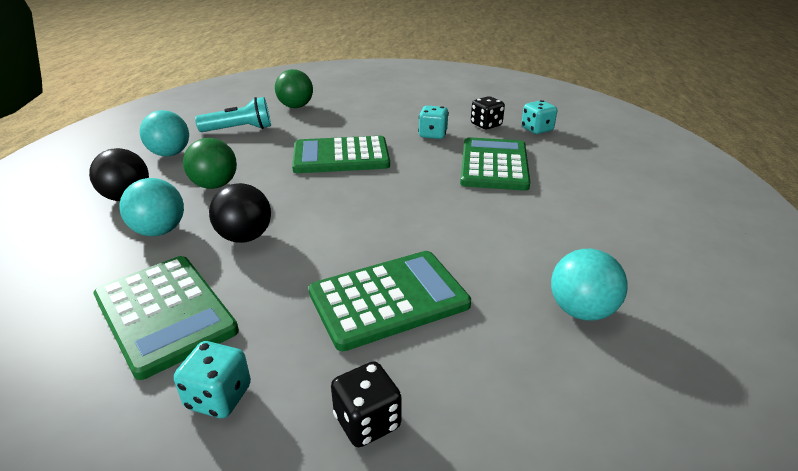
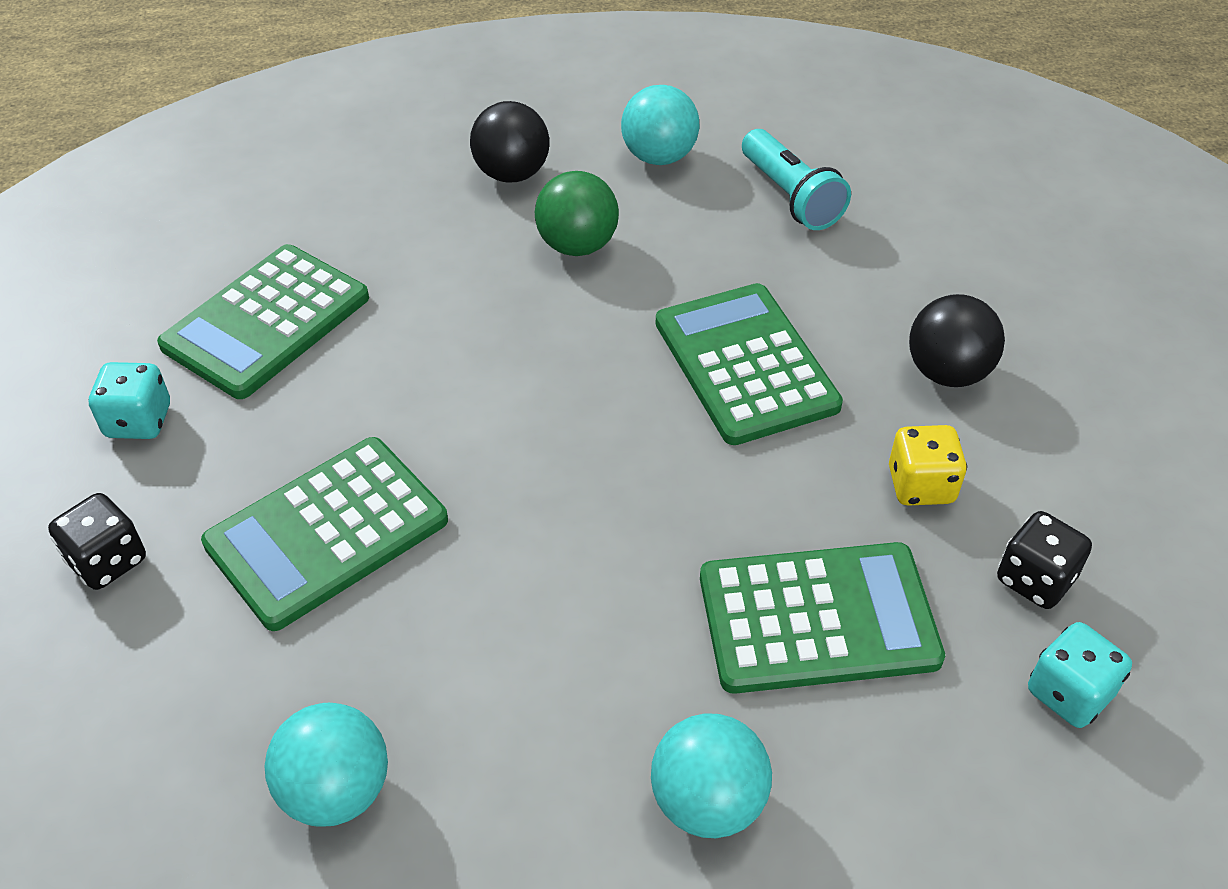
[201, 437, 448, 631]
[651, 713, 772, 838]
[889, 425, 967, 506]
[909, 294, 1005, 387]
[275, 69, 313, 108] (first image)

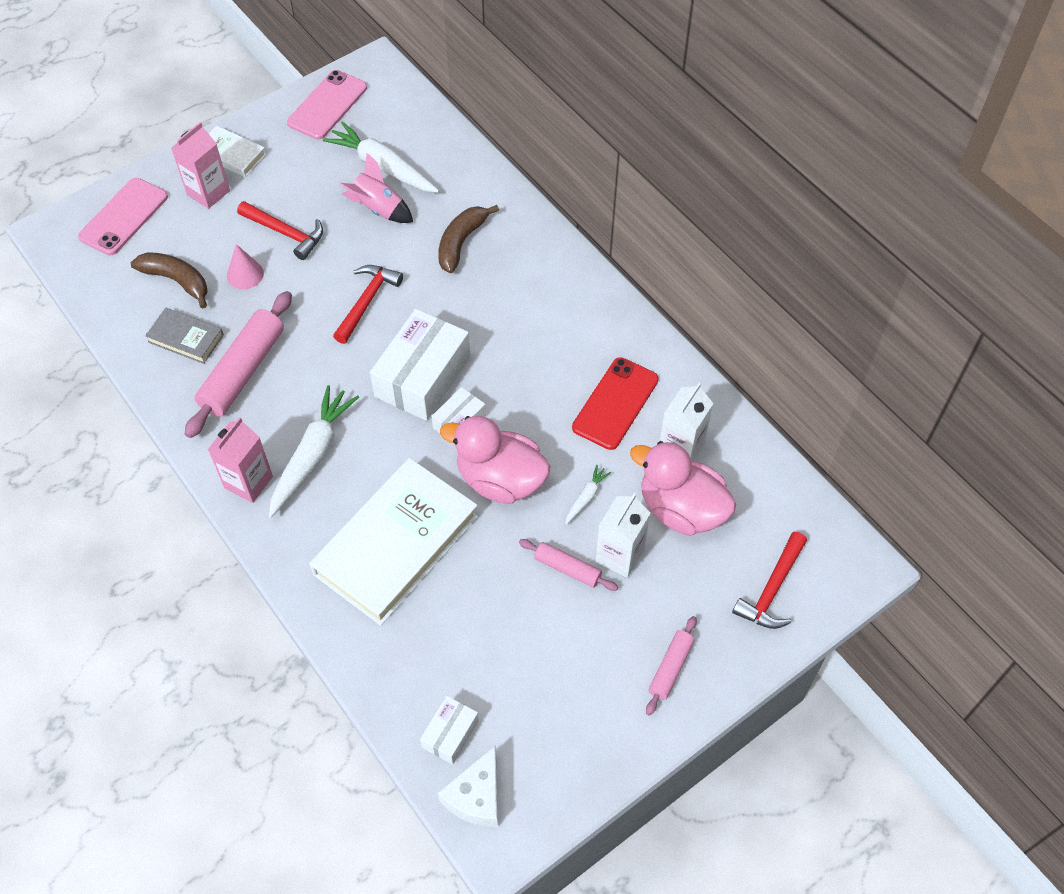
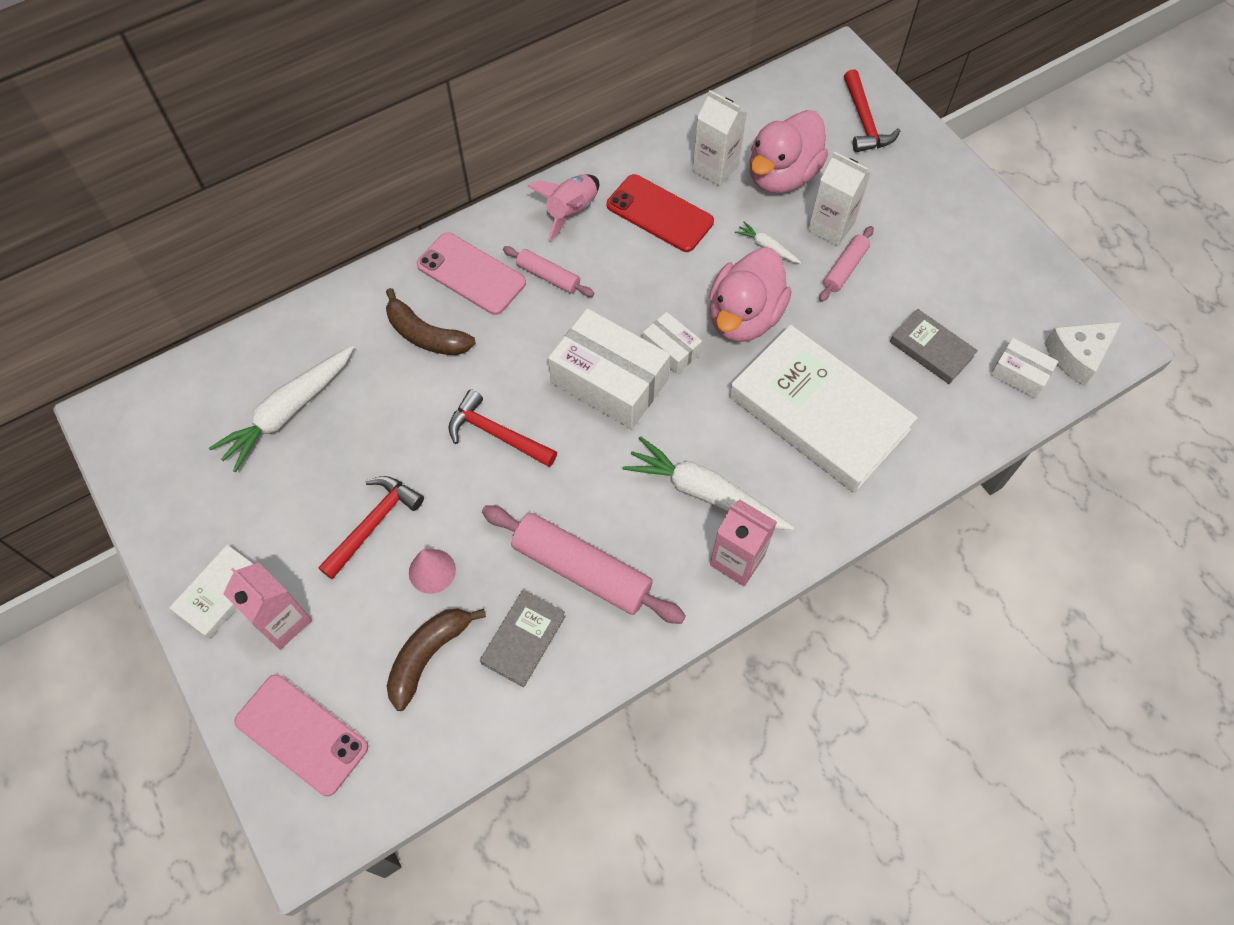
[417, 232, 526, 315]
[503, 246, 594, 297]
[527, 174, 599, 241]
[844, 69, 900, 152]
[890, 309, 978, 384]
[1044, 322, 1122, 386]

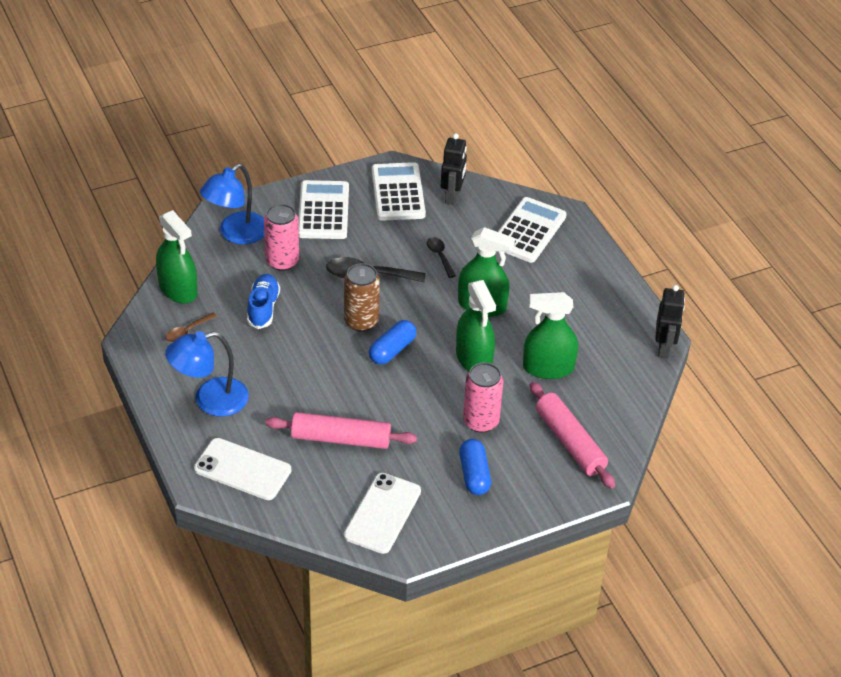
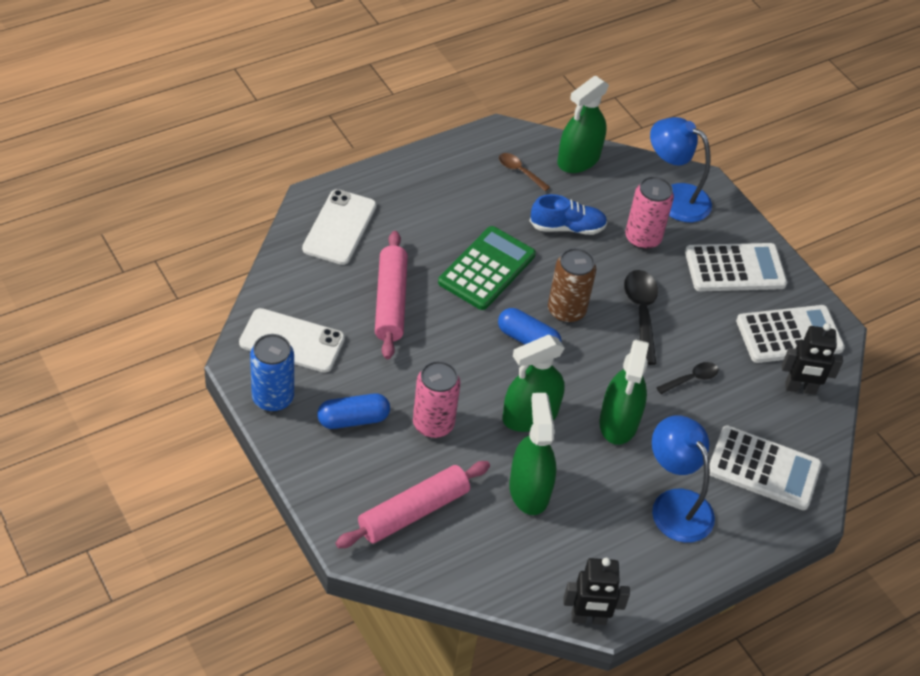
[250, 334, 294, 412]
[438, 226, 536, 310]
[652, 415, 715, 543]

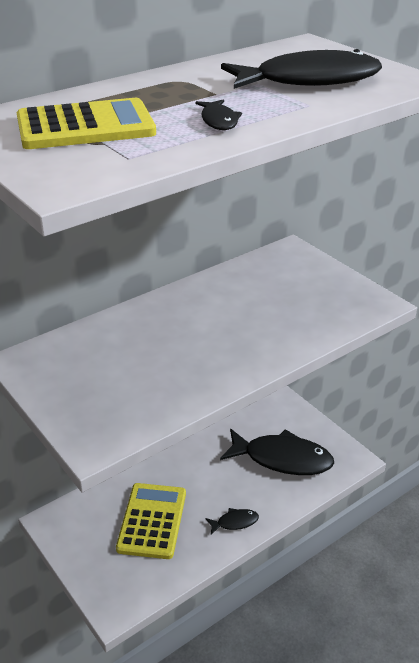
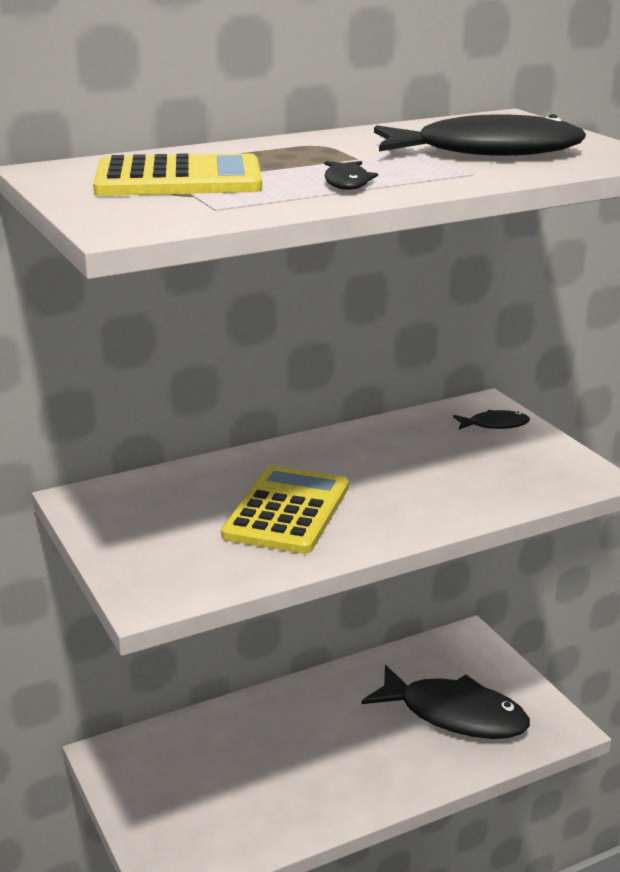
[221, 466, 349, 554]
[453, 410, 530, 430]

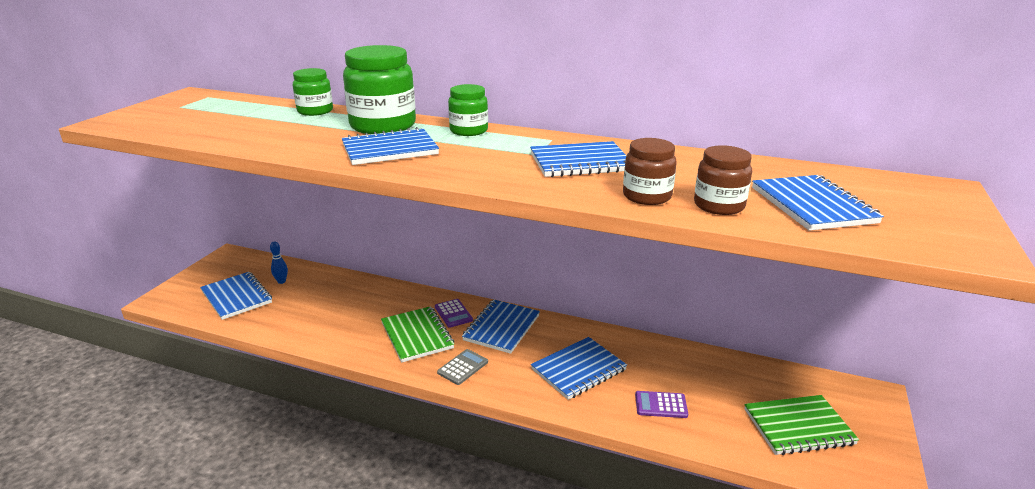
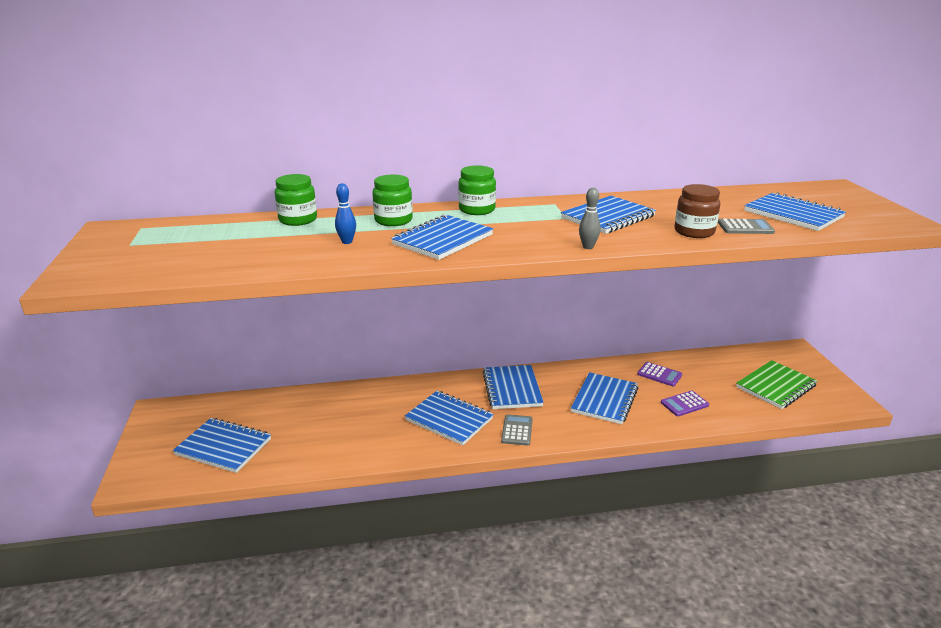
[335, 183, 356, 244]
[372, 174, 413, 226]
[405, 391, 494, 445]
[579, 188, 601, 249]
[637, 362, 682, 386]
[718, 219, 775, 234]

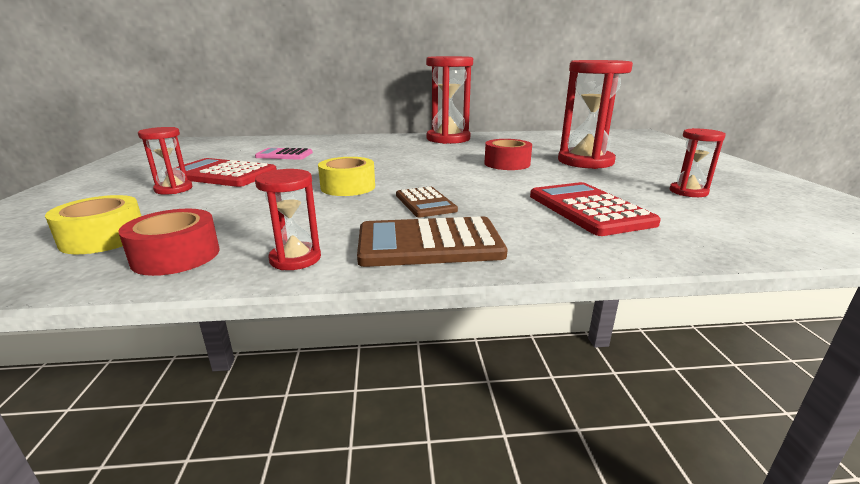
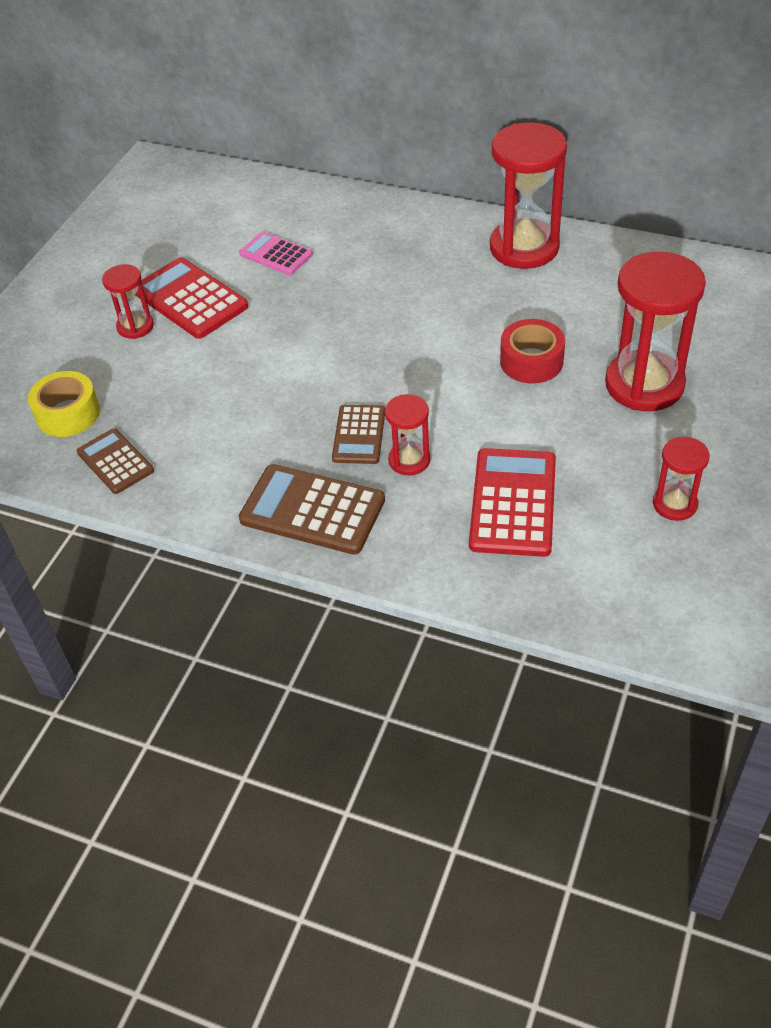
[77, 428, 154, 494]
[385, 394, 430, 475]
[318, 157, 375, 196] (first image)

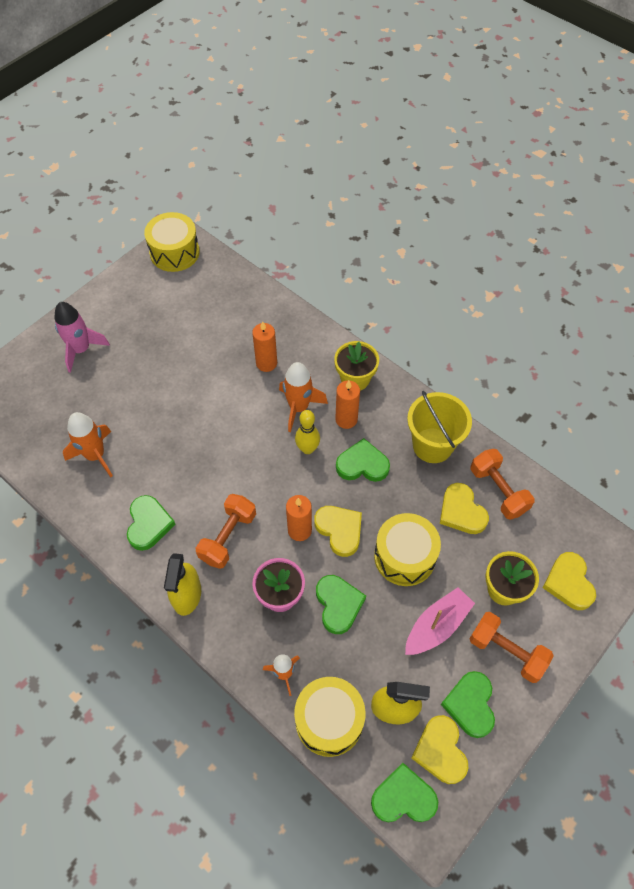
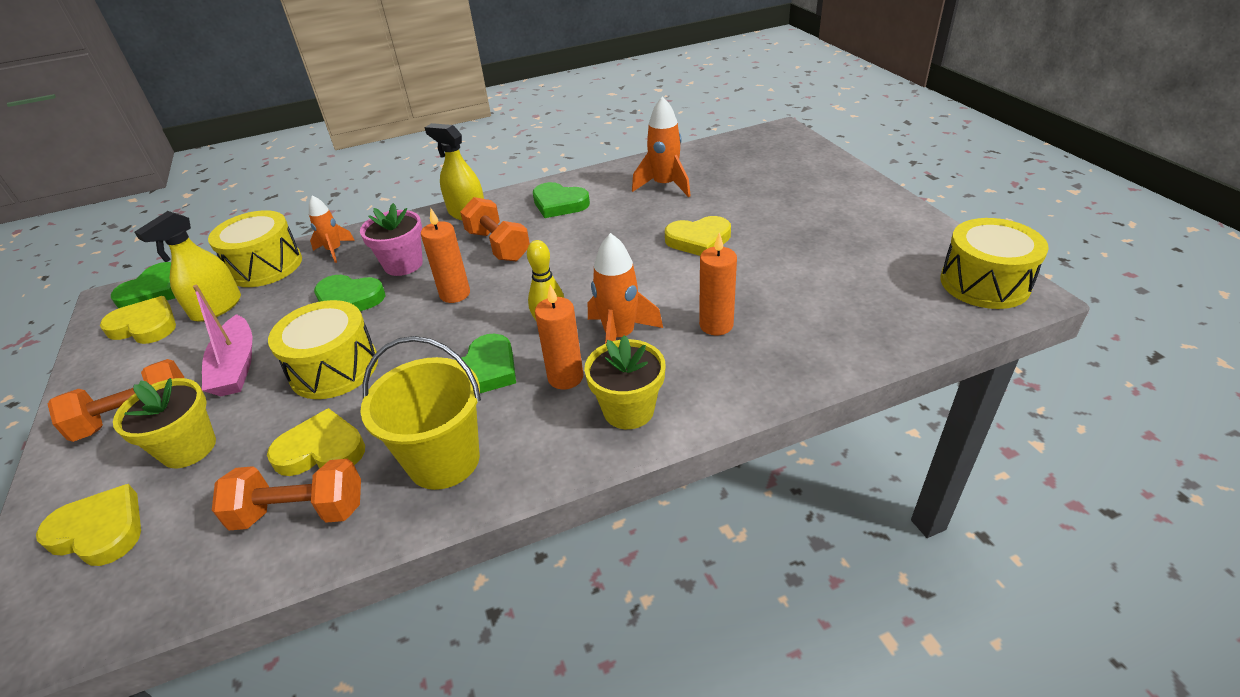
[665, 216, 731, 256]
[54, 302, 110, 373] (first image)
[441, 671, 495, 738] (first image)

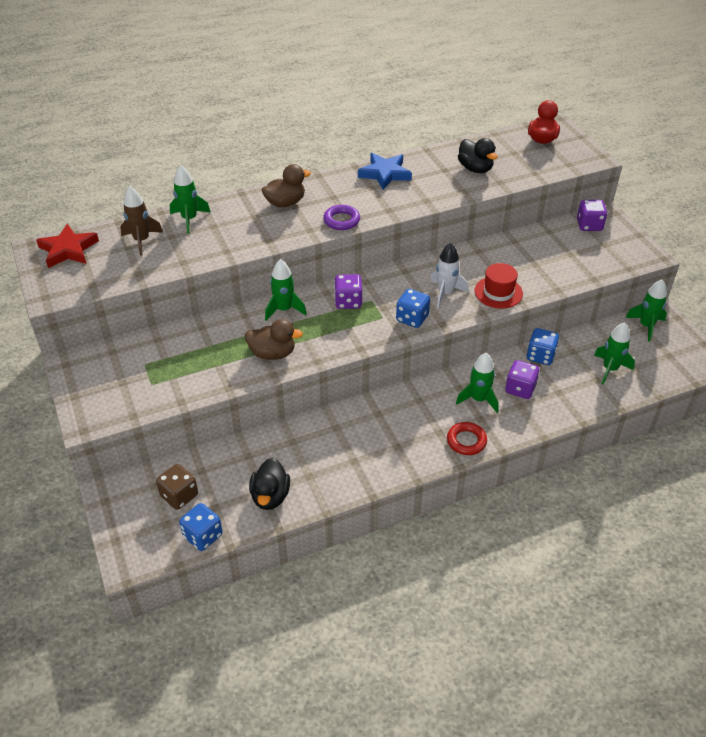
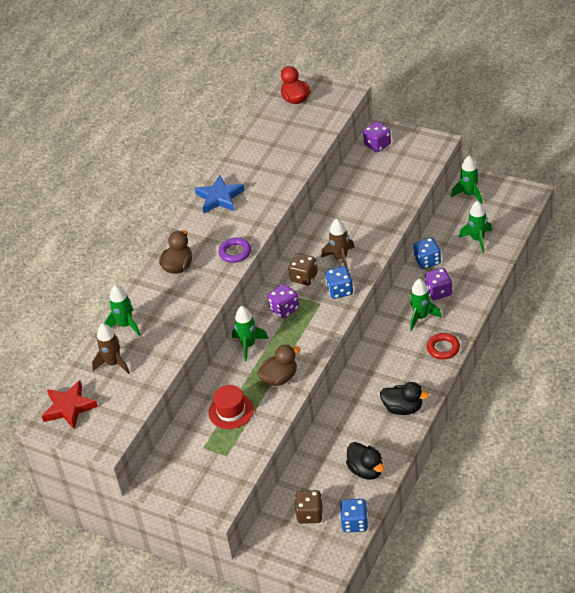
[208, 385, 254, 429]
[288, 253, 318, 286]
[321, 218, 355, 268]
[380, 382, 429, 415]

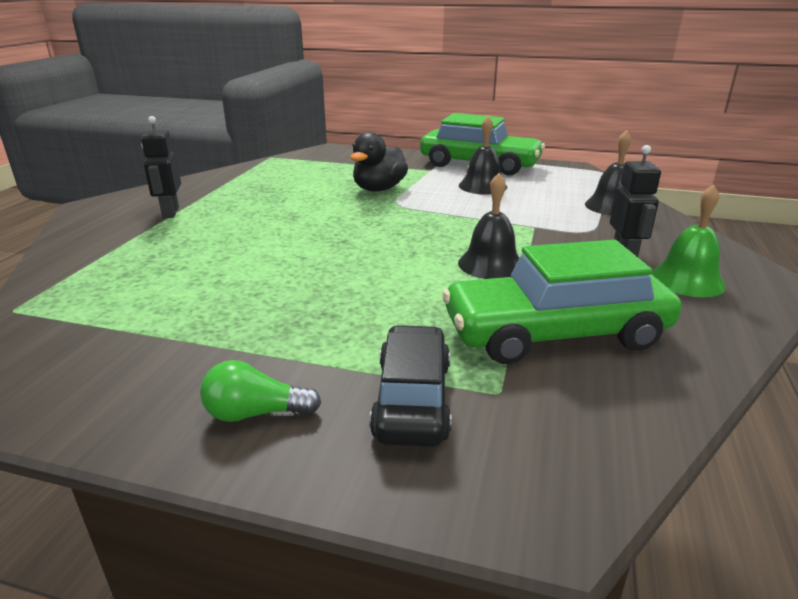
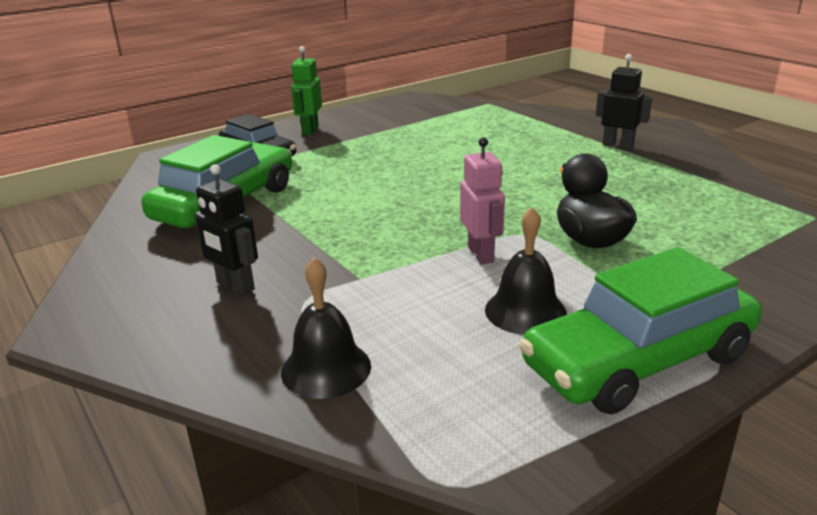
[291, 46, 322, 135]
[460, 137, 505, 264]
[458, 173, 519, 279] (first image)
[651, 185, 726, 297] (first image)

